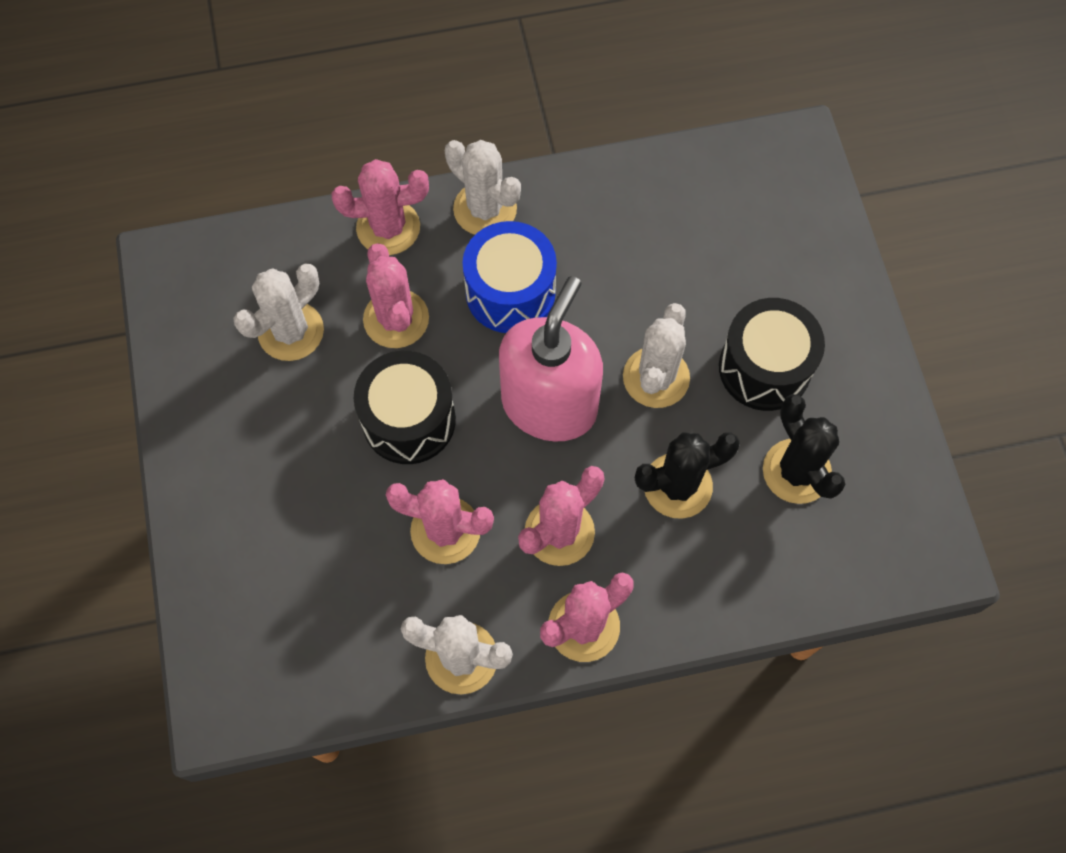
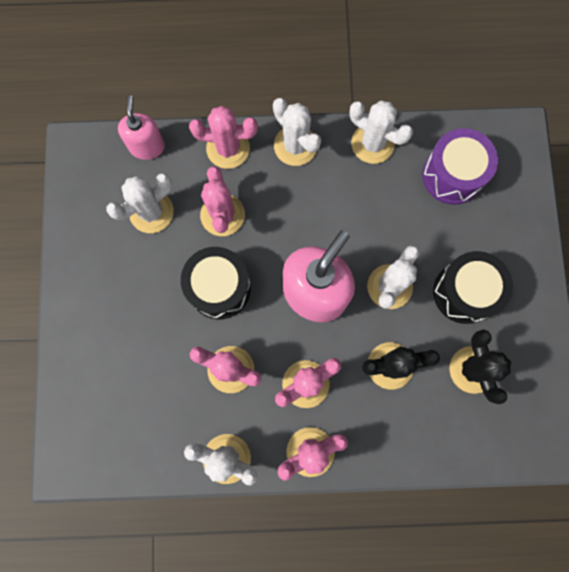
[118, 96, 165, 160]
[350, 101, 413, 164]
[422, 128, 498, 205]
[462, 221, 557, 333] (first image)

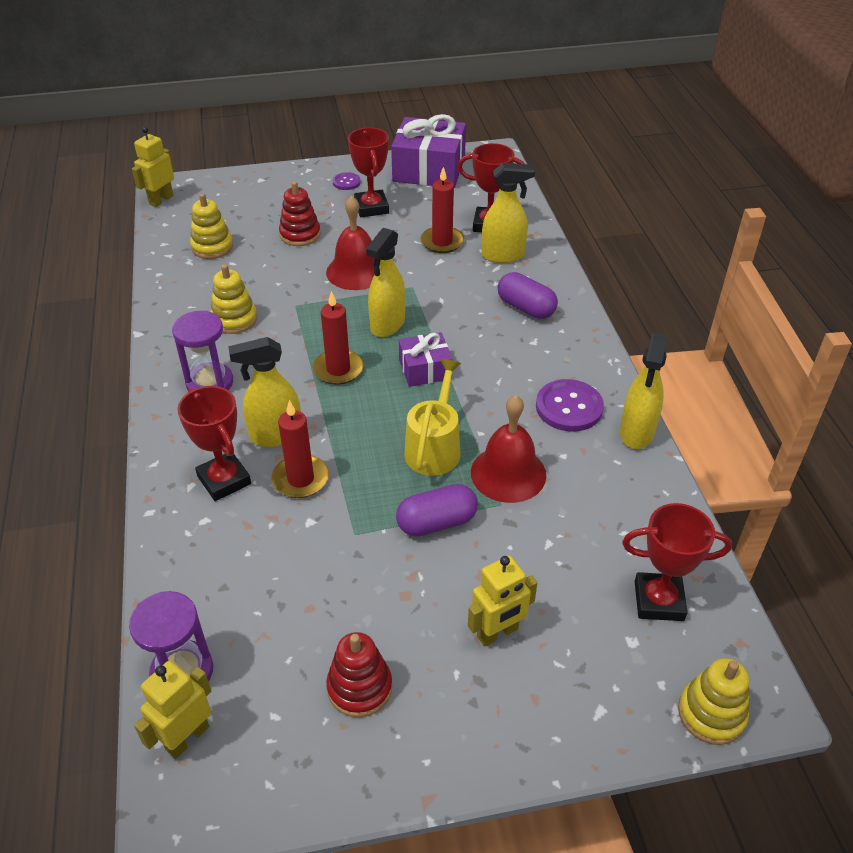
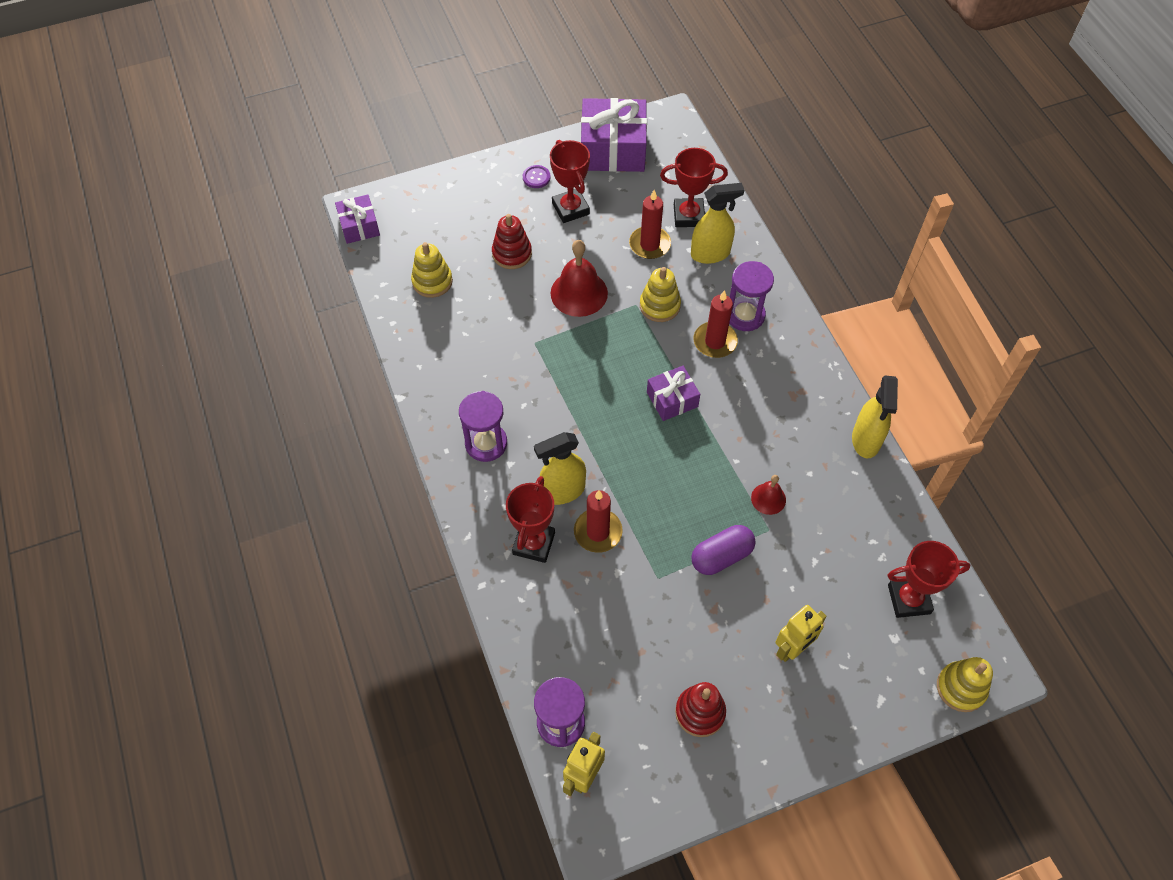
[335, 195, 380, 244]
[506, 476, 555, 563]
[640, 267, 681, 322]
[694, 290, 738, 358]
[729, 261, 774, 331]
[751, 475, 786, 515]
[366, 228, 405, 337] (first image)
[404, 359, 461, 476] (first image)
[536, 379, 604, 432] (first image)

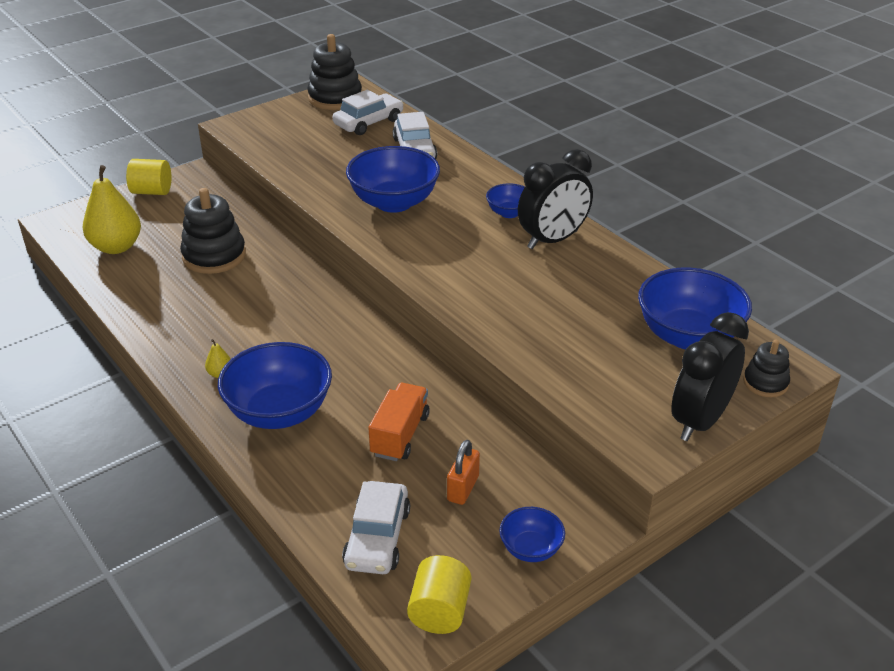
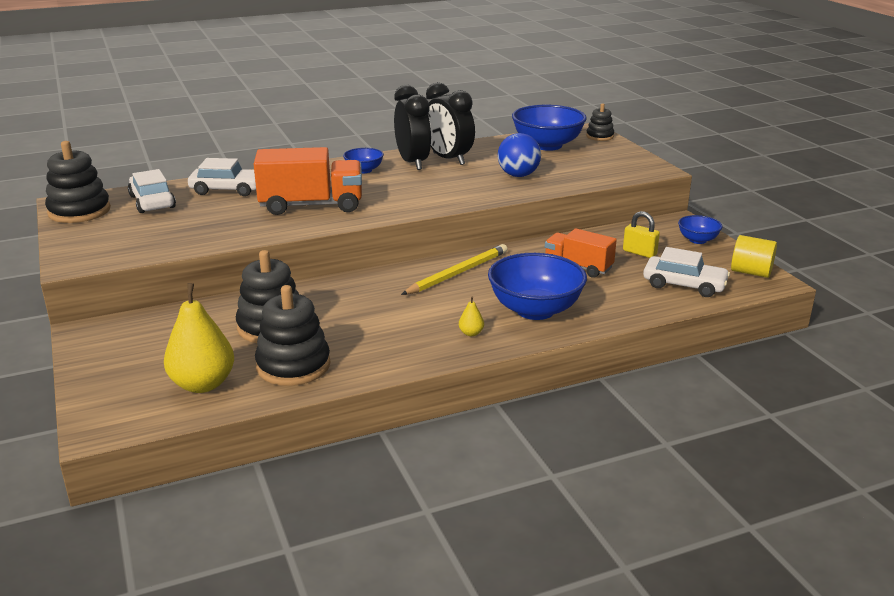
[254, 147, 362, 215]
[255, 285, 330, 386]
[401, 244, 508, 295]
[426, 82, 475, 165]
[498, 133, 541, 177]
[623, 211, 660, 258]
[126, 159, 171, 195] (first image)

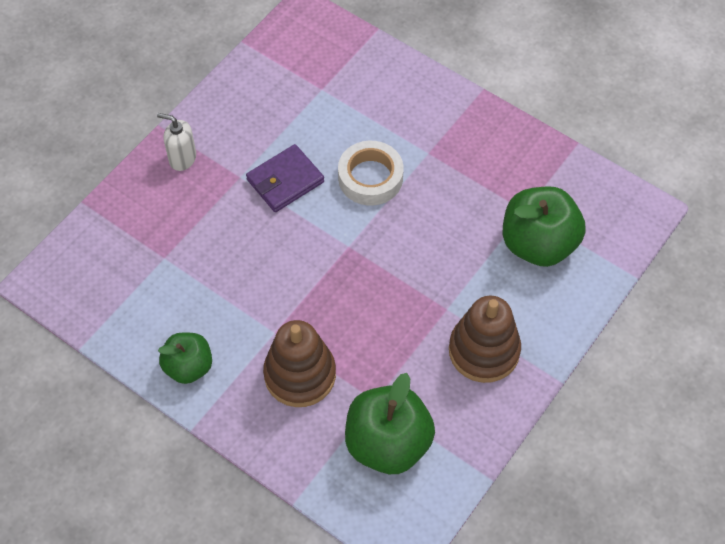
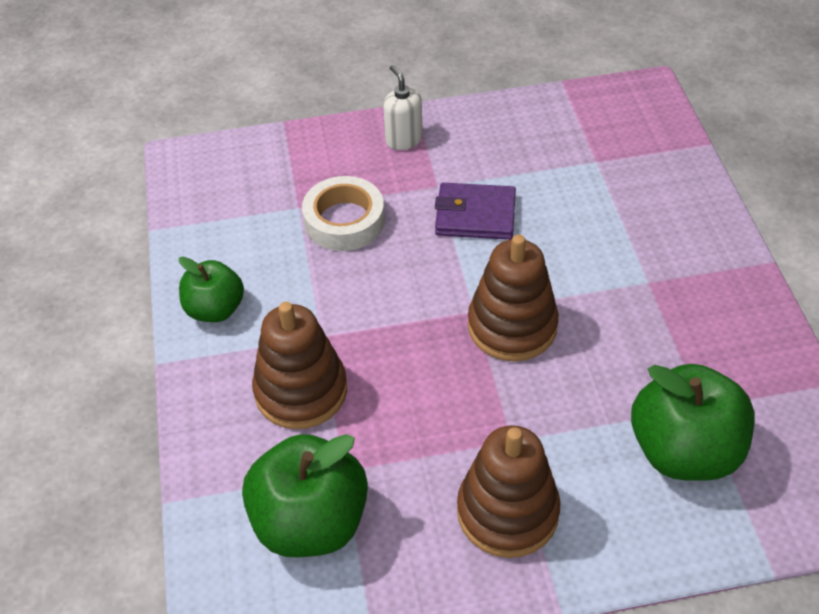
[302, 176, 385, 251]
[468, 234, 559, 361]

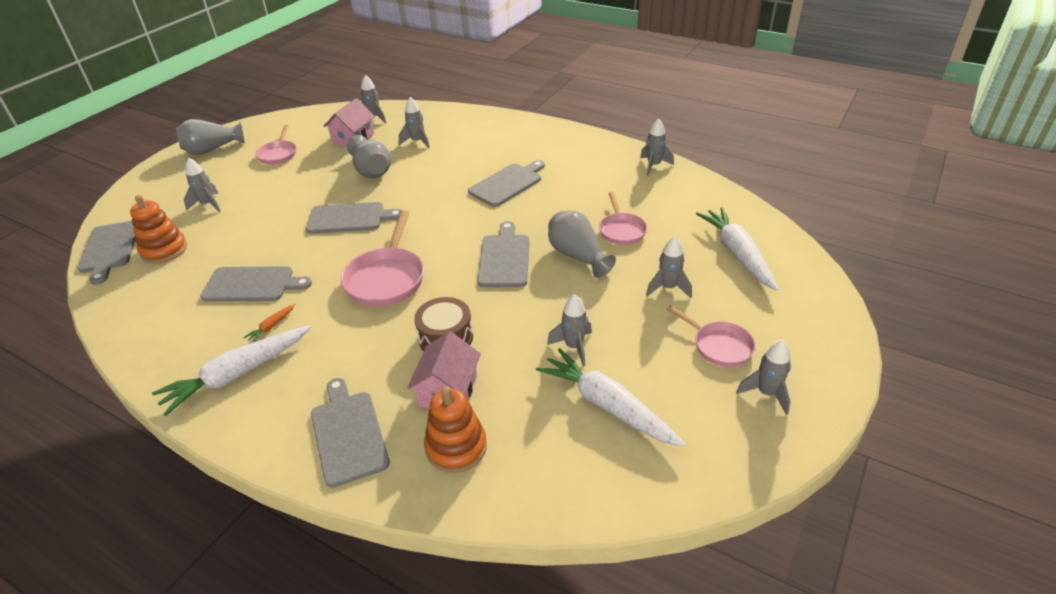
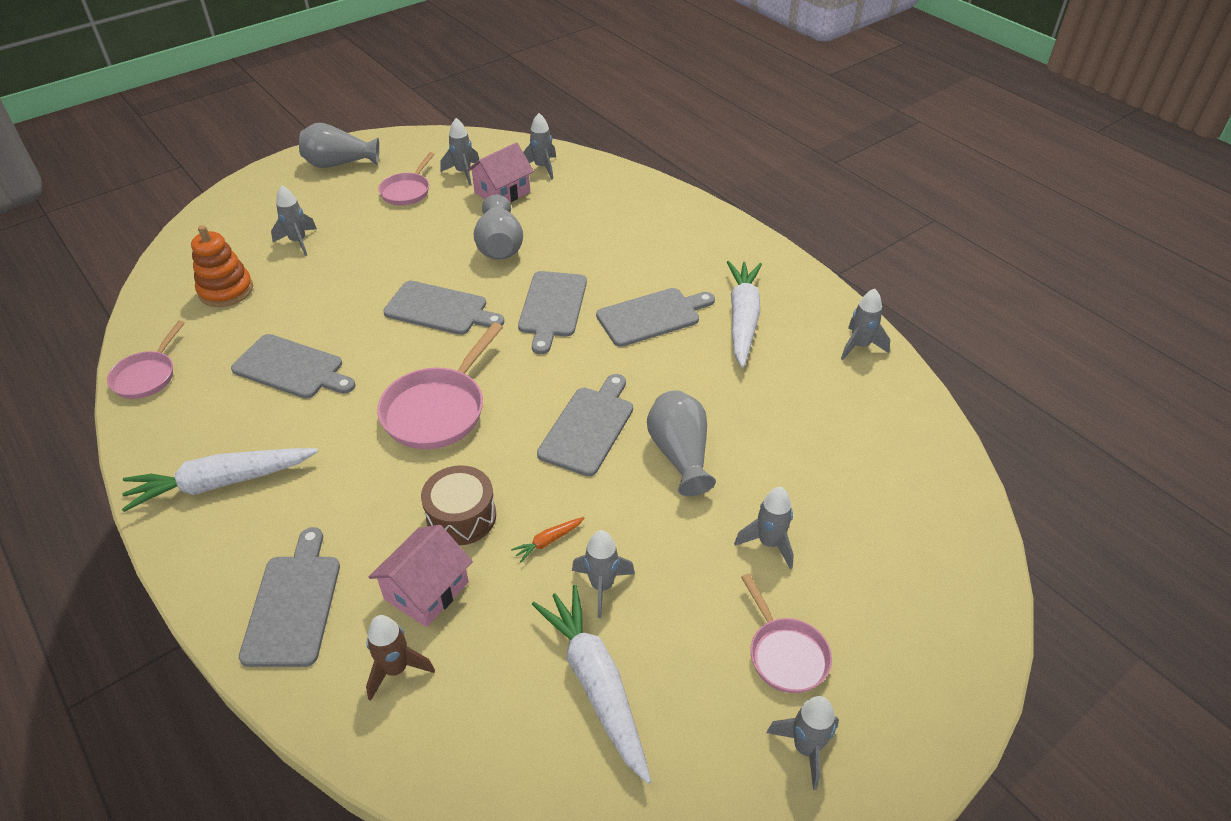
[107, 320, 185, 399]
[366, 615, 435, 701]
[440, 118, 479, 185]
[511, 517, 584, 562]
[518, 271, 587, 354]
[727, 261, 762, 367]

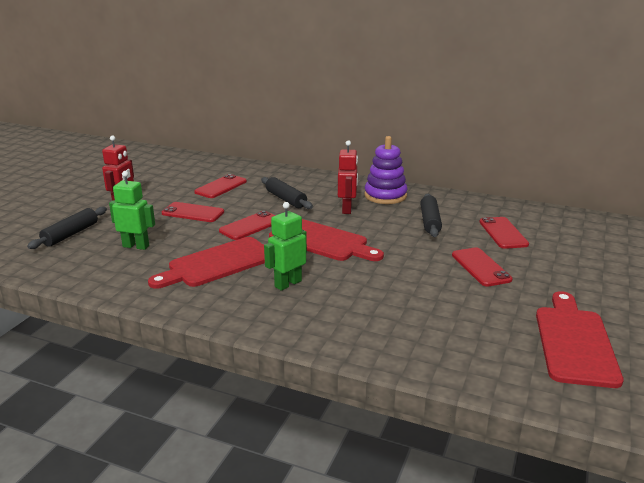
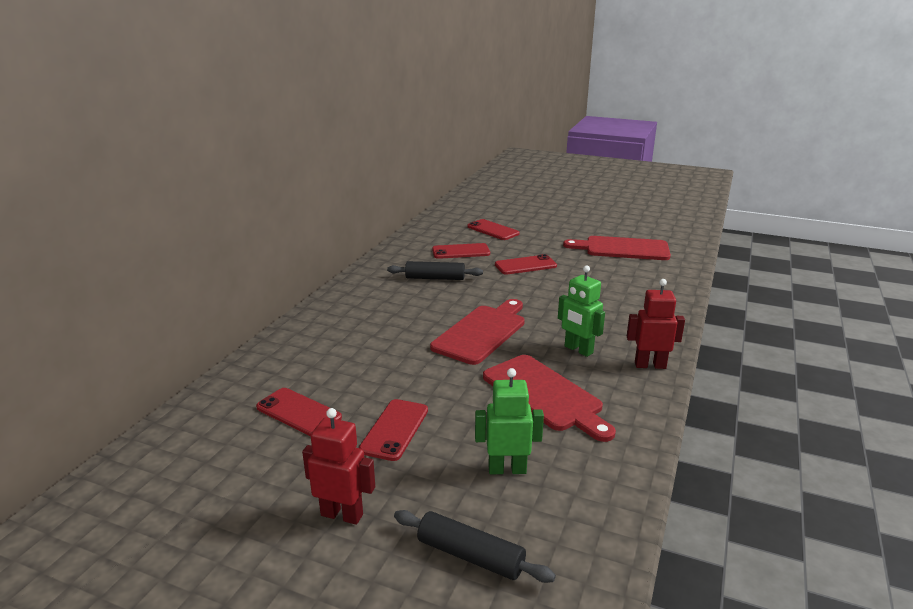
[467, 219, 519, 240]
[475, 368, 544, 474]
[627, 279, 685, 369]
[261, 177, 313, 209] (first image)
[364, 136, 407, 204] (first image)

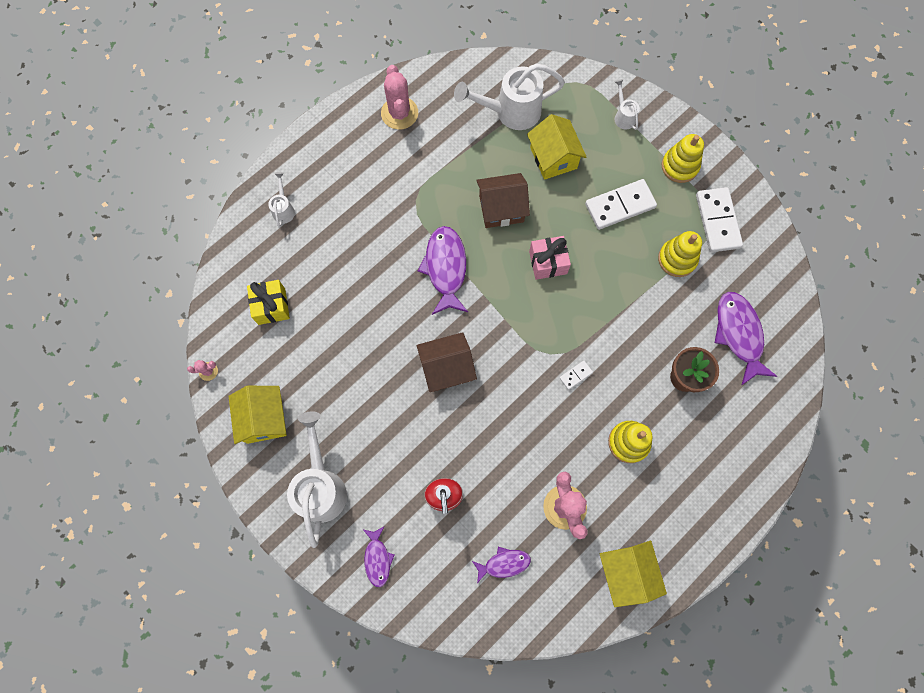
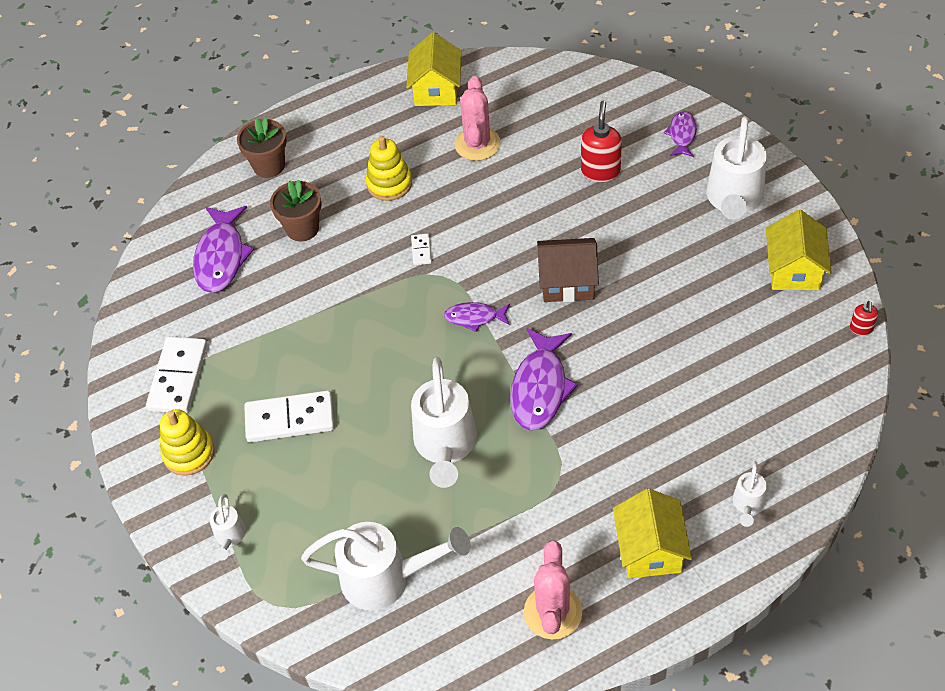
[237, 117, 287, 178]
[411, 234, 432, 265]
[411, 357, 477, 488]
[444, 302, 510, 332]
[613, 489, 692, 578]
[850, 301, 878, 336]
[247, 280, 290, 325] (first image)
[529, 236, 571, 280] (first image)
[658, 231, 702, 277] (first image)

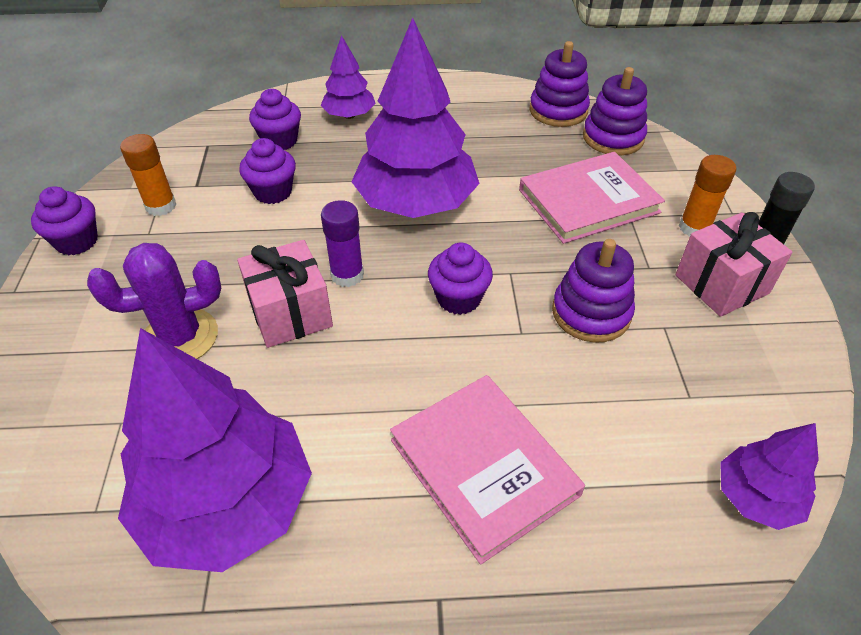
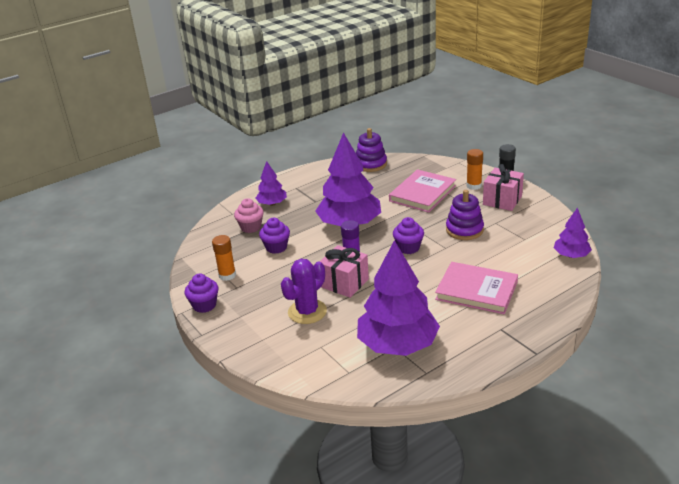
[234, 198, 264, 233]
[583, 67, 647, 155] (first image)

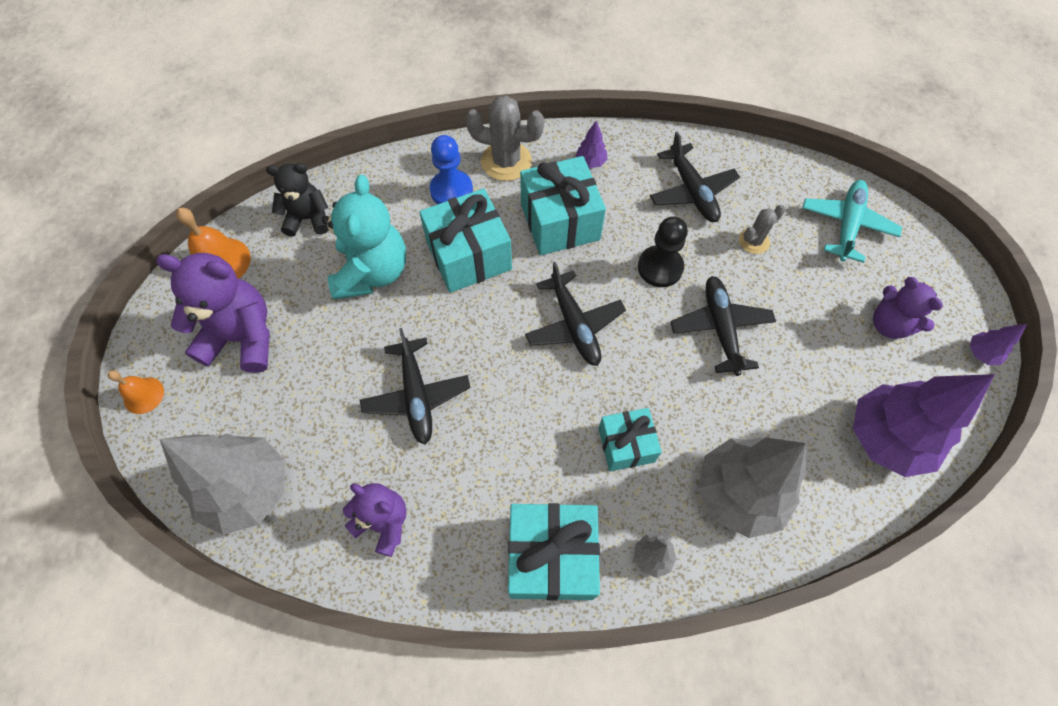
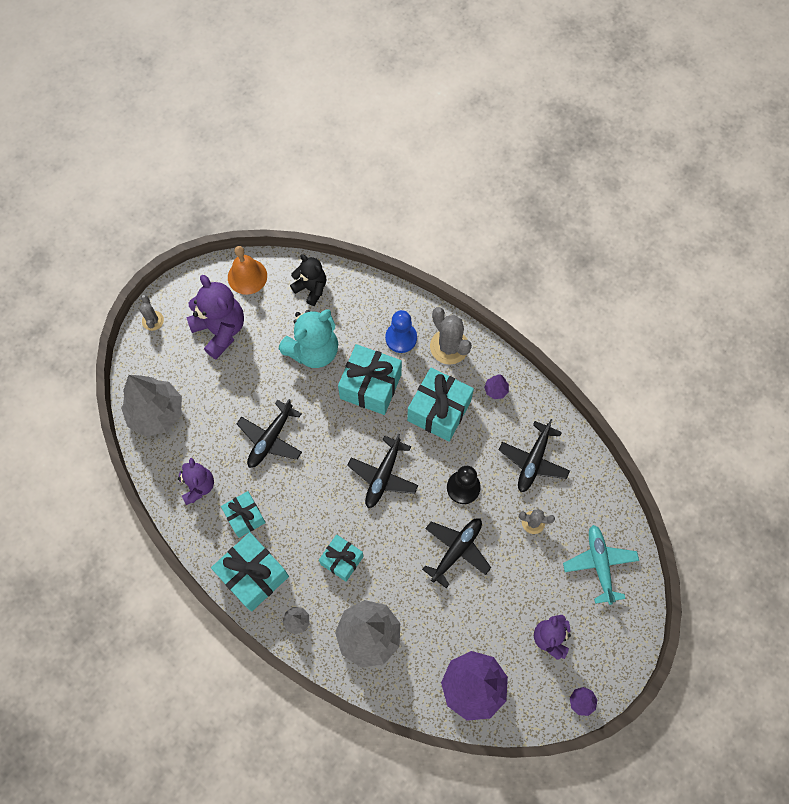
[139, 295, 164, 331]
[221, 491, 266, 538]
[563, 525, 639, 605]

